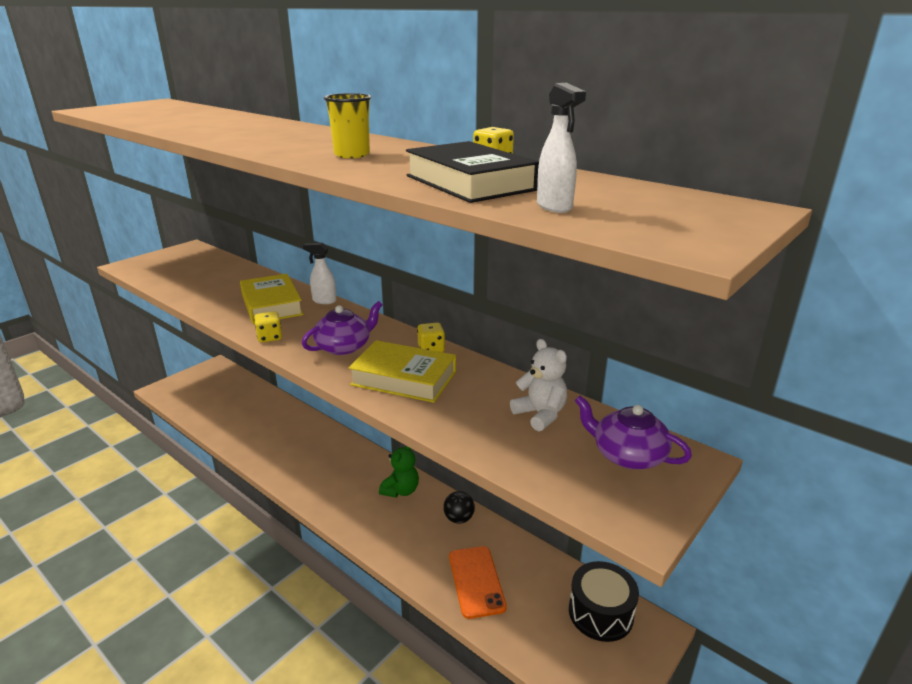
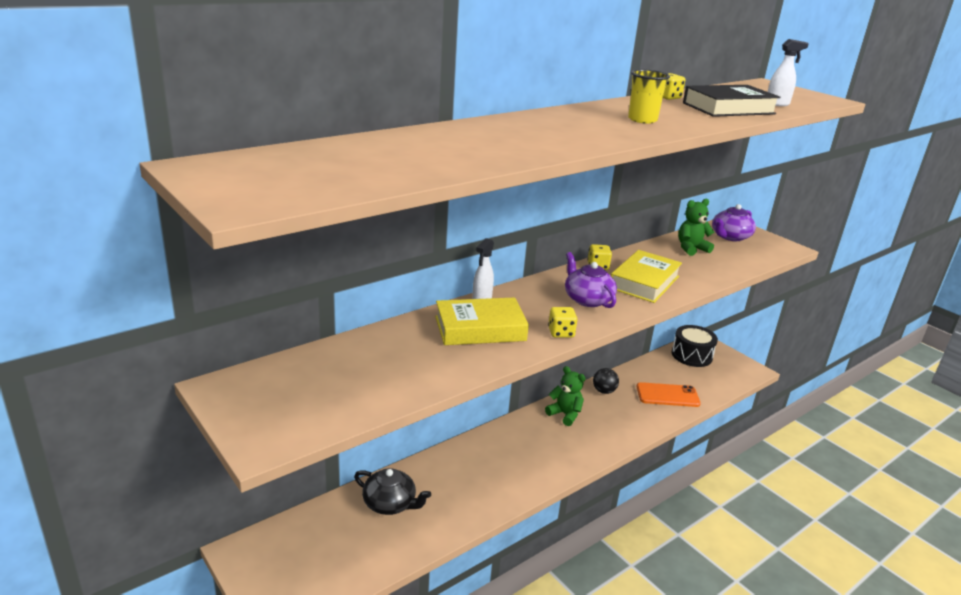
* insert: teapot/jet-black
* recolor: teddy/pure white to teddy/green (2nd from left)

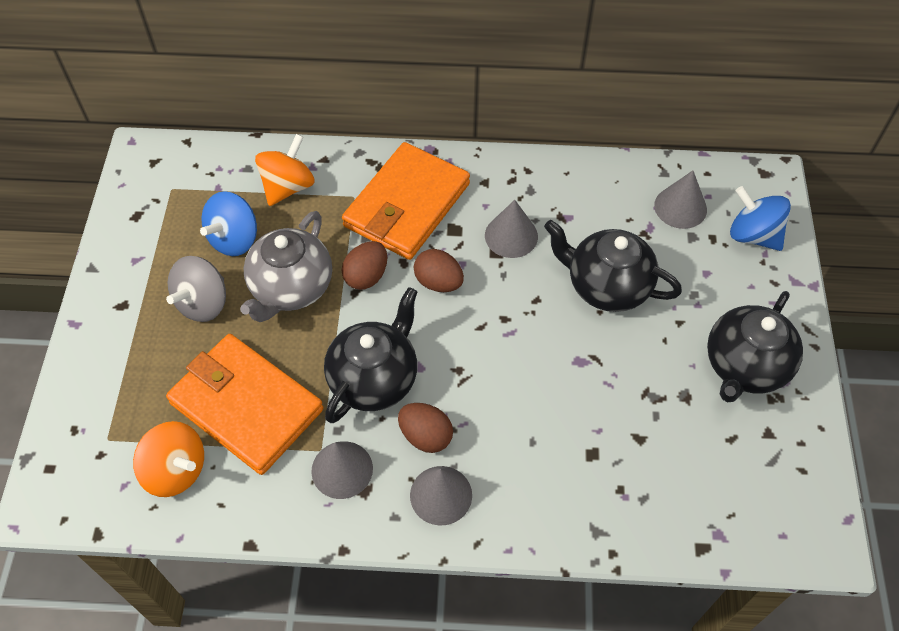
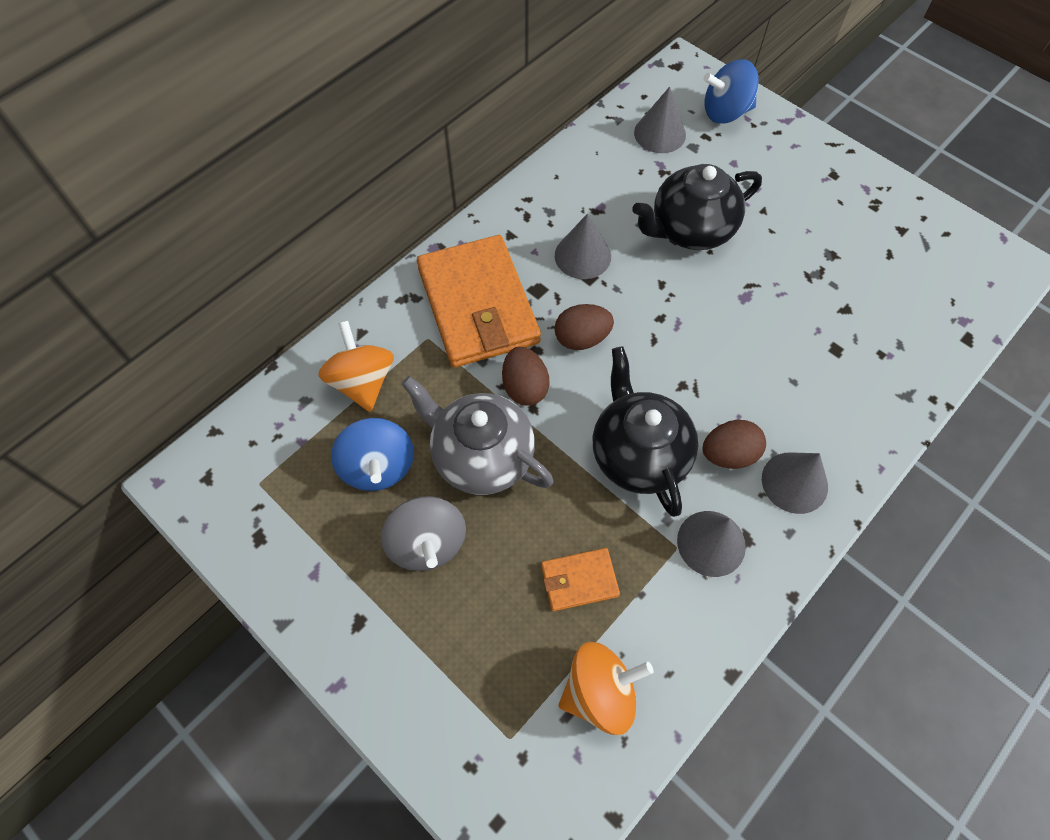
* rotate: teapot/ash-grey 150 degrees clockwise
* resize: wallet/bright orange (1st from left in the first image) x0.46
* delete: teapot/jet-black (3rd from left)

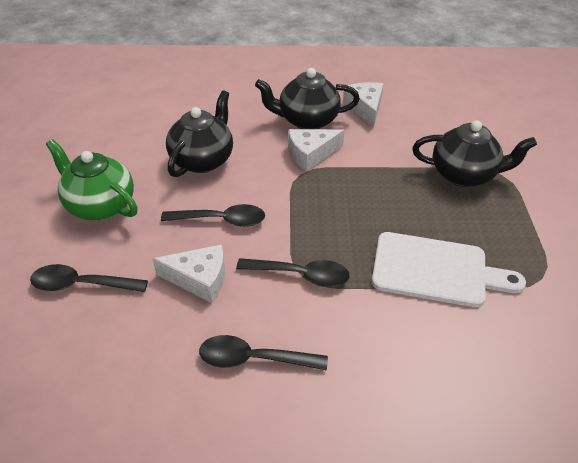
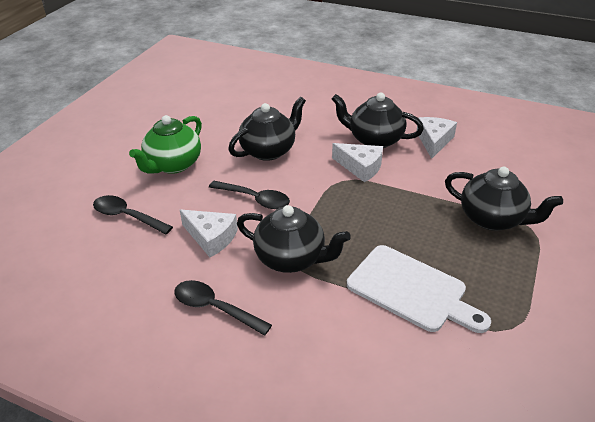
* rotate: teapot/green 120 degrees counterclockwise
* replace: spoon/jet-black (4th from left) to teapot/jet-black (2nd from left)
* rotate: piece of cheese/pure white (2nd from left) 150 degrees counterclockwise

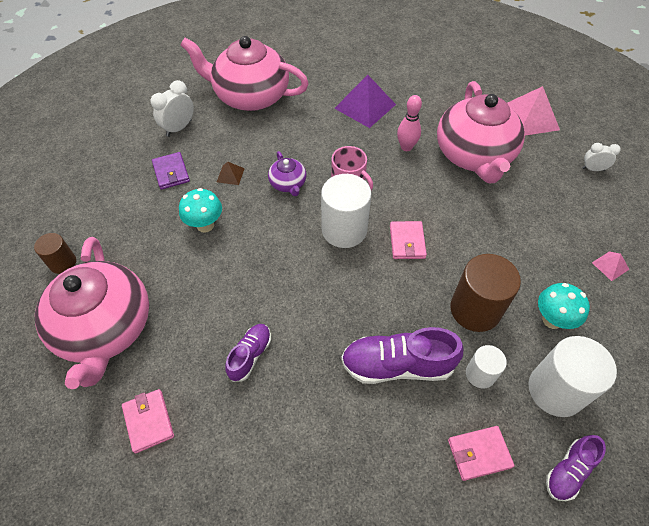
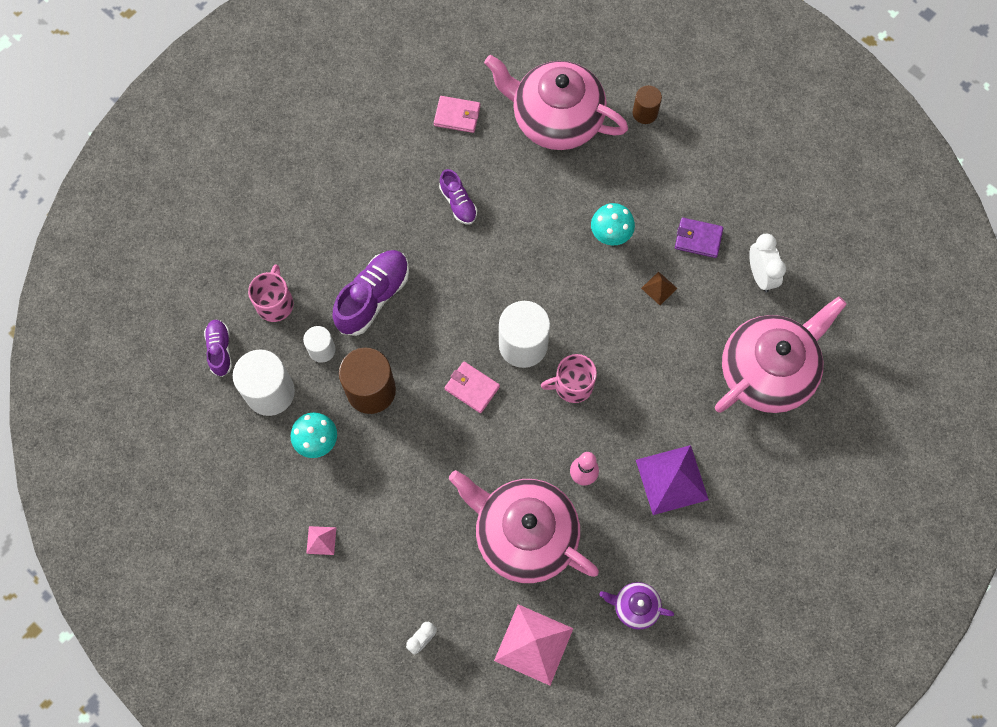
* replace: wallet/pink (3rd from left) to mug/pink (1st from left)
* move: teapot/royal purple

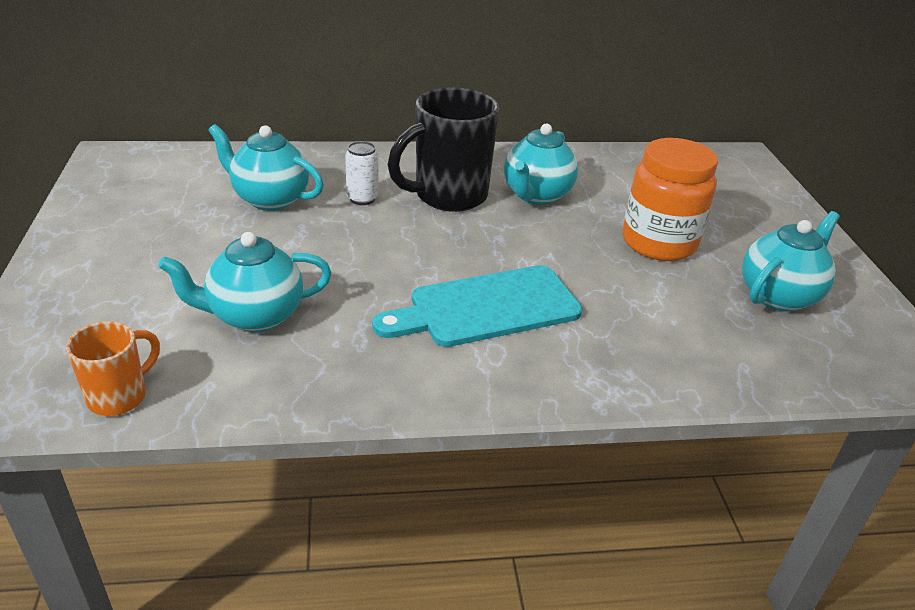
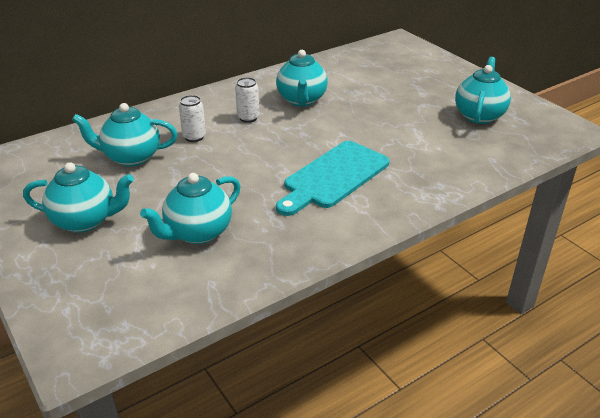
* insert: teapot/teal (1st from left)
* replace: mug/jet-black to soda can/pure white (2nd from left)
* delete: mug/bright orange
* delete: preserve jar/bright orange

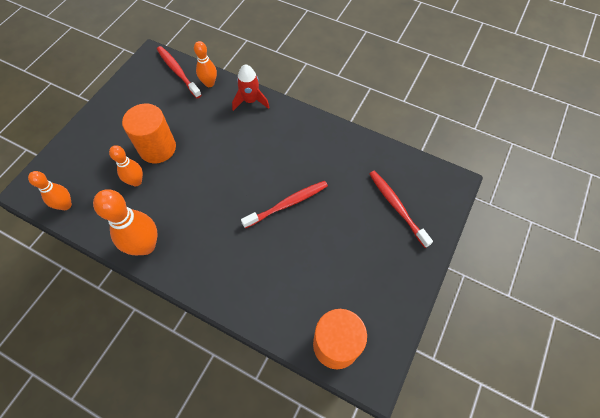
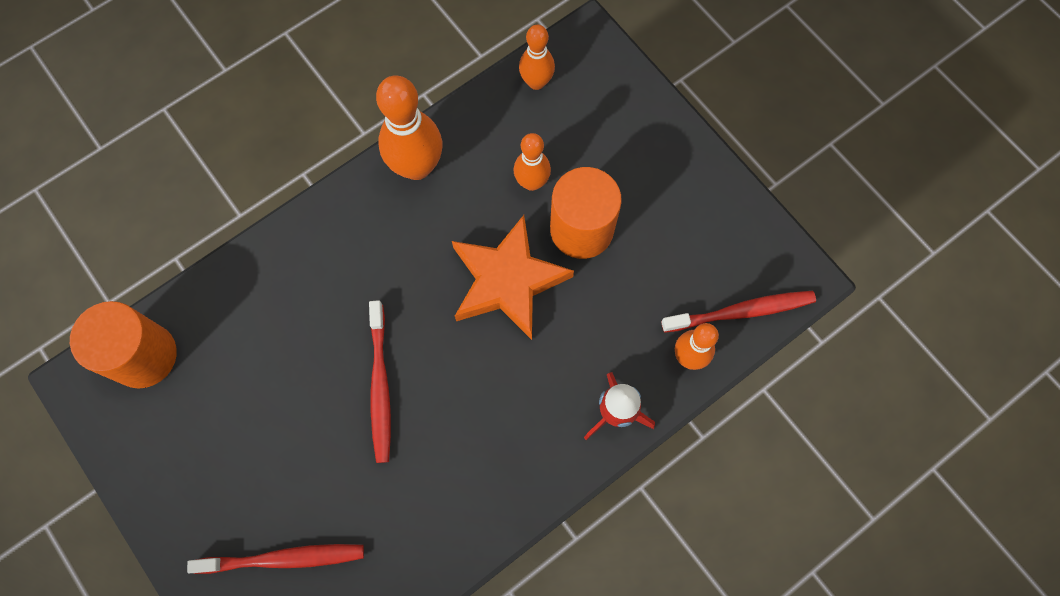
* insert: star/bright orange

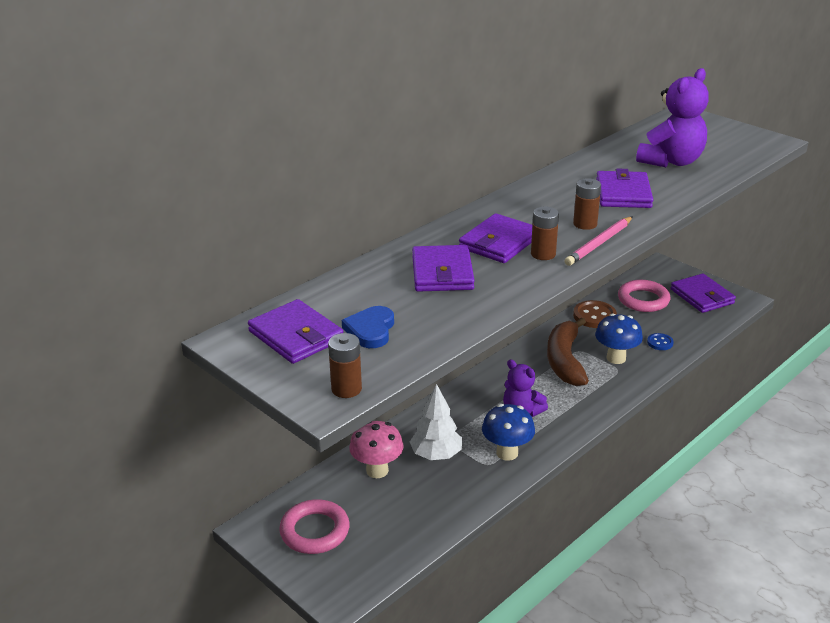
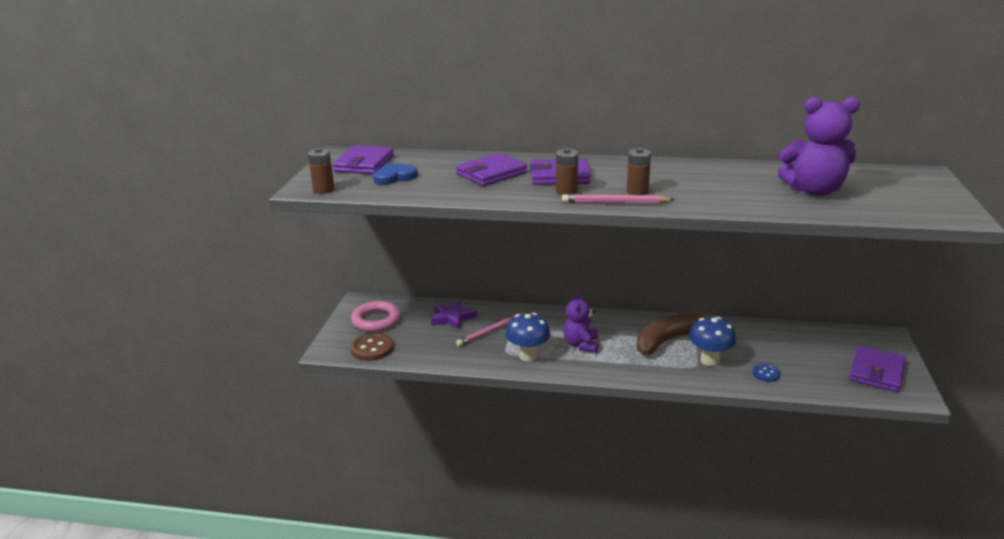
* move: sewing button/russet
* replace: toadstool/pink to star/royal purple
* replace: toy tree/pure white to pencil/pink (1st from left)
* delete: wallet/royal purple (4th from left)
* delete: torus/pink (2nd from left)

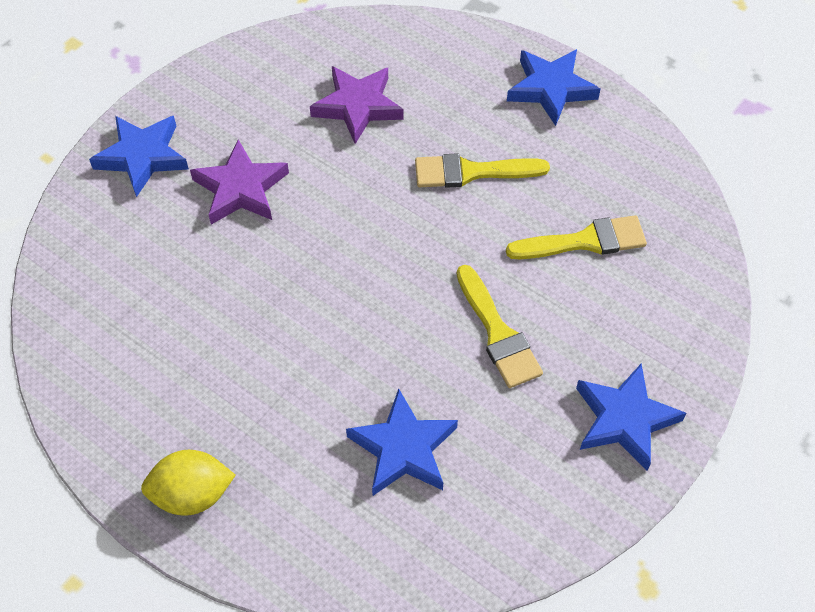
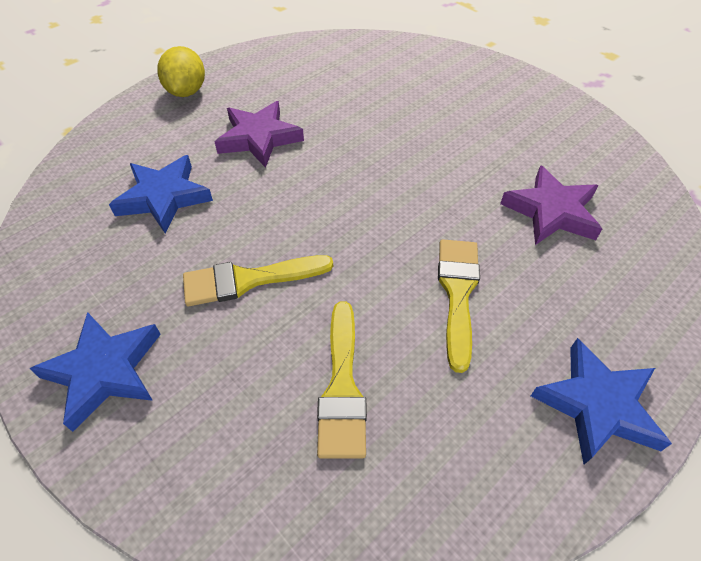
* move: star/royal purple (1st from left)
* delete: star/blue (1st from left)

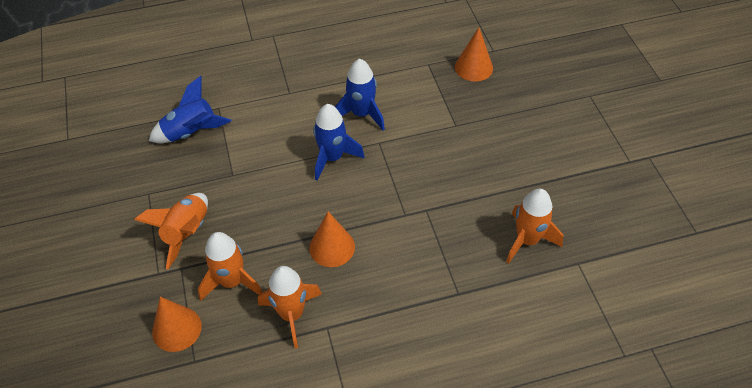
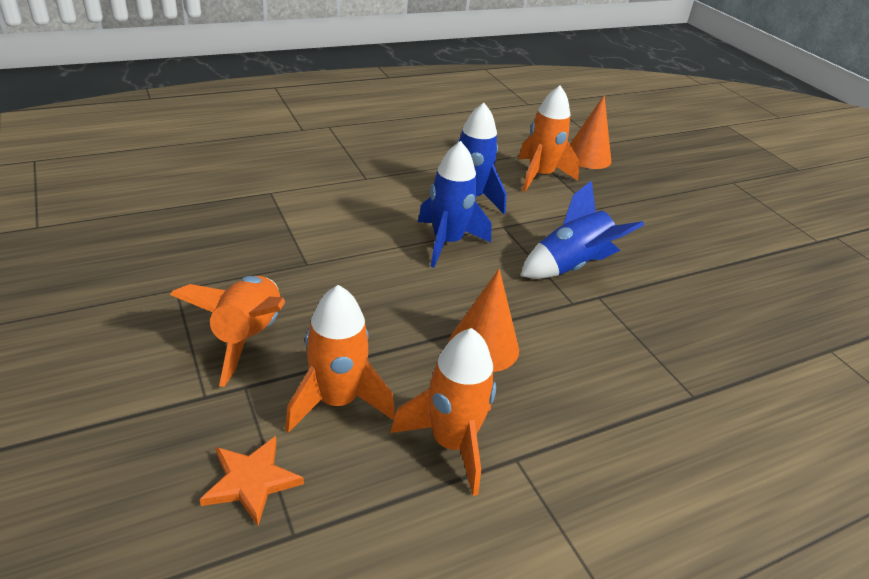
* replace: cone shape/bright orange (1st from left) to star/bright orange
* move: rocket/bright orange (4th from left)
* move: rocket/blue (1st from left in the first image) to rocket/blue (3rd from left)

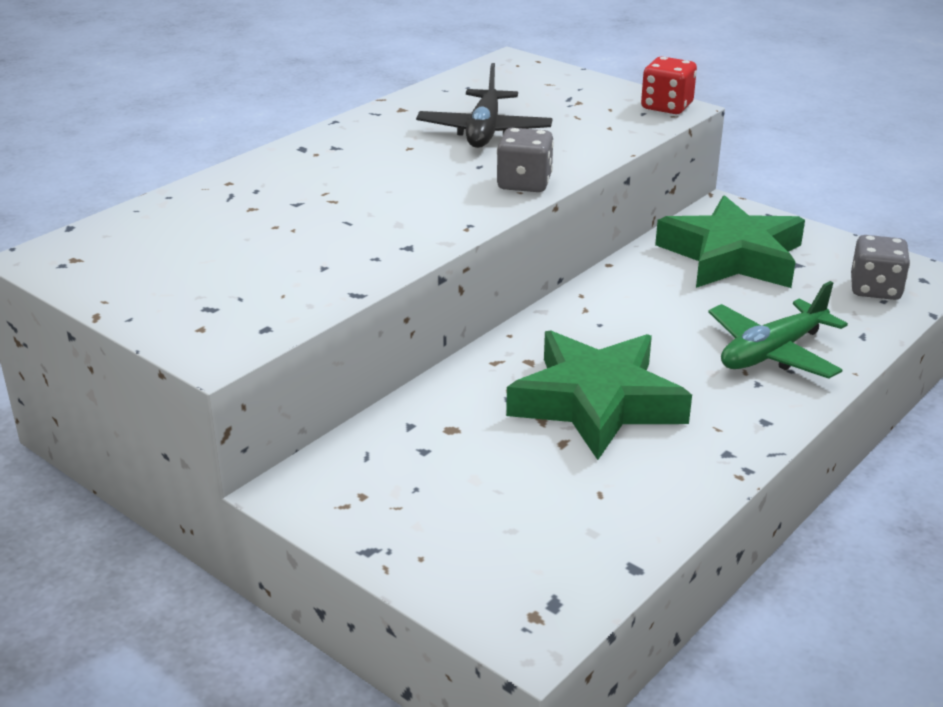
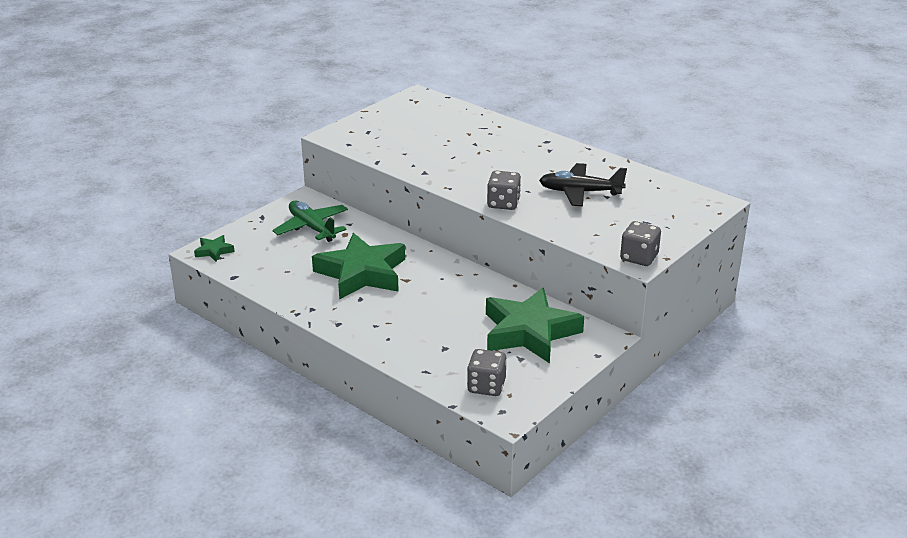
* insert: star/green (1st from left)
* move: toy plane/green
* recolor: die/crimson to die/ash-grey (3rd from left)

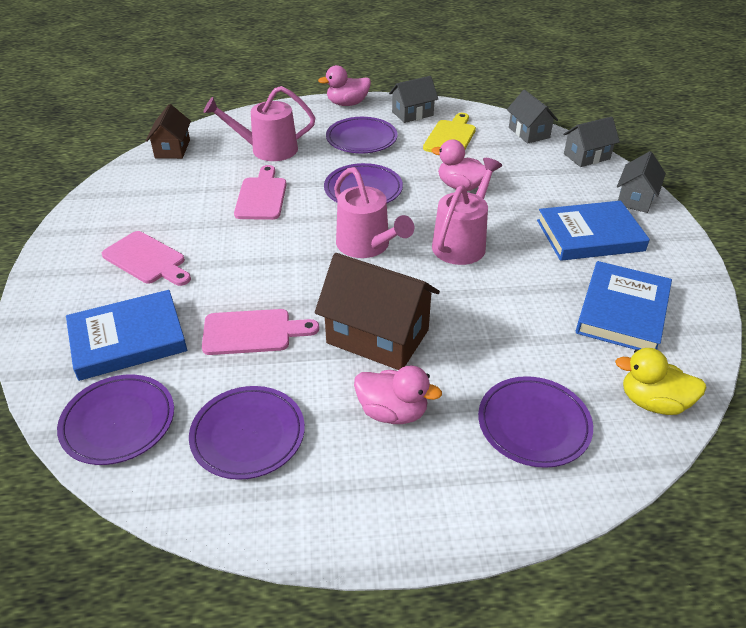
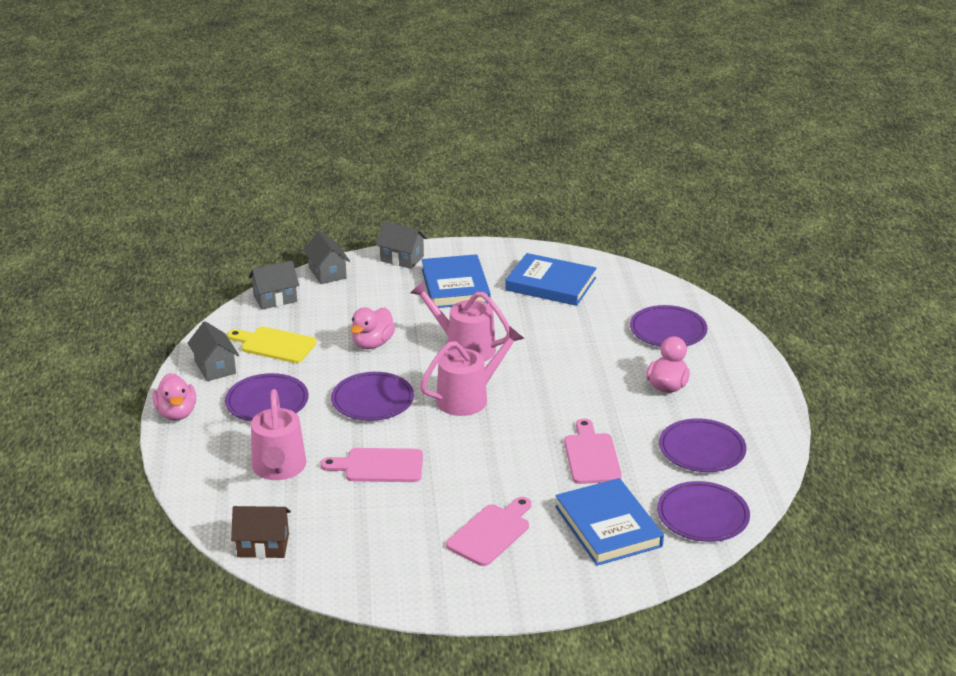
* delete: house/russet (2nd from left)
* delete: toy duck/bright yellow

